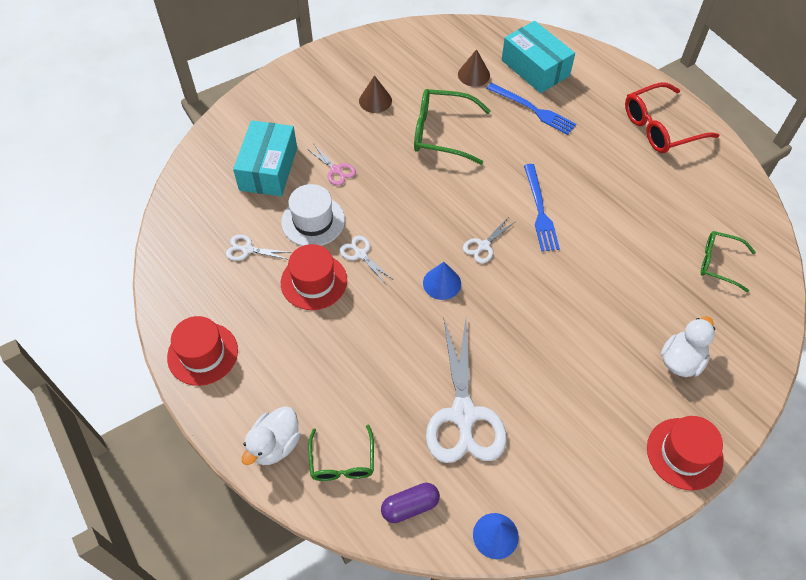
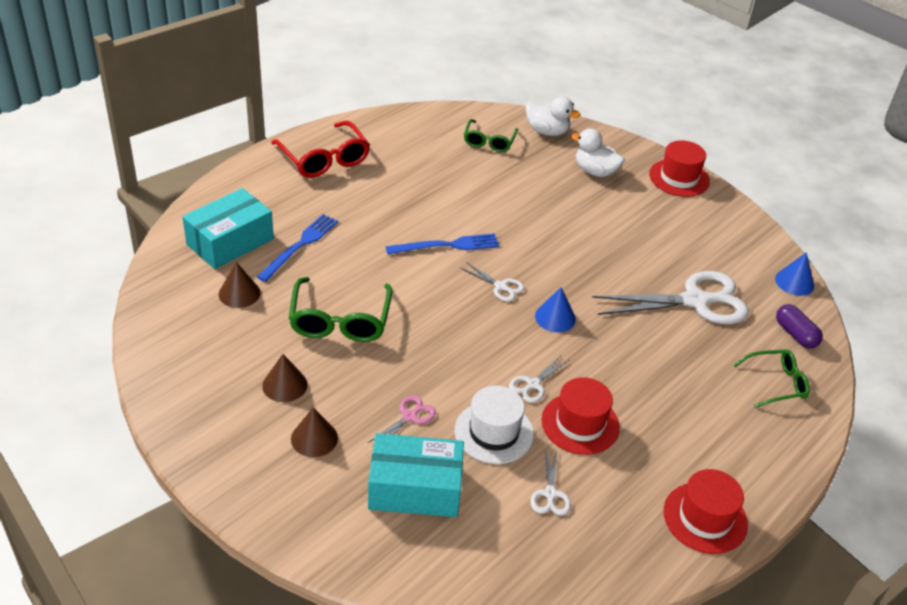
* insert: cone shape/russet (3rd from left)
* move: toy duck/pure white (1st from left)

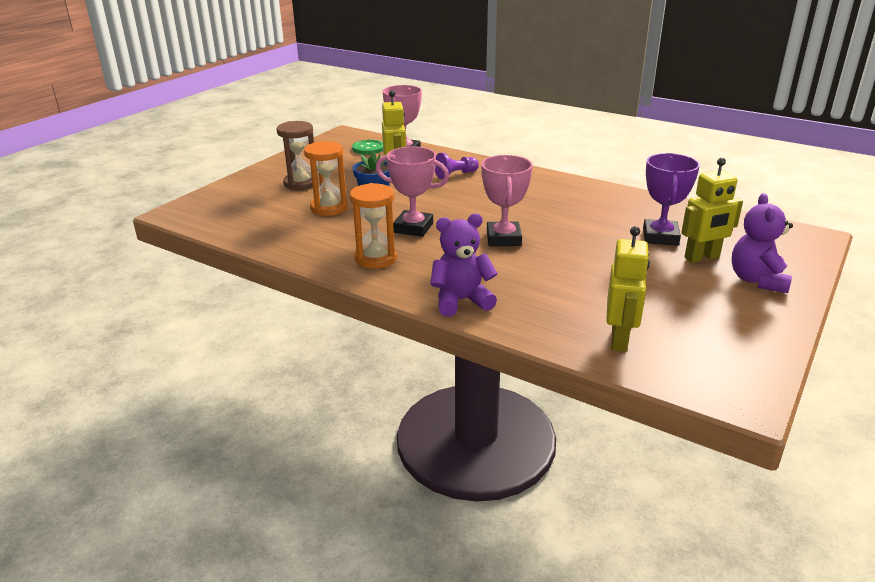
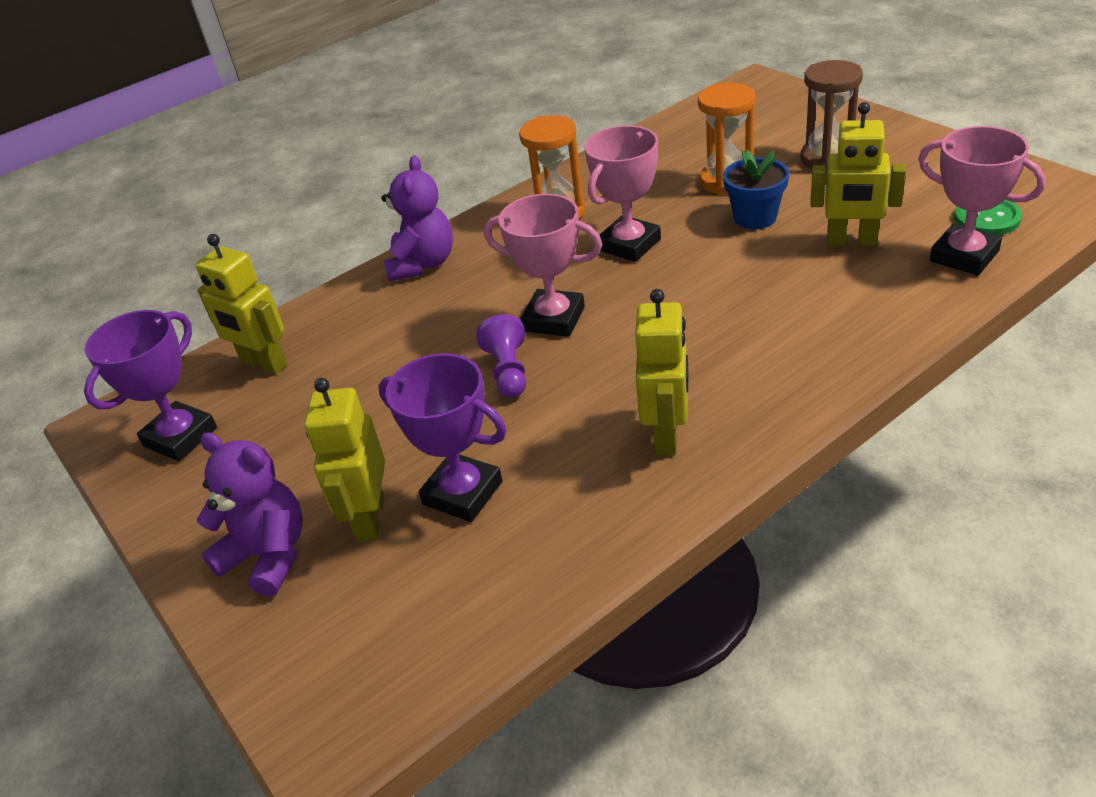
* insert: trophy/royal purple (1st from left)
* move: chess pawn/royal purple
* insert: toy robot/bright yellow (3rd from left)

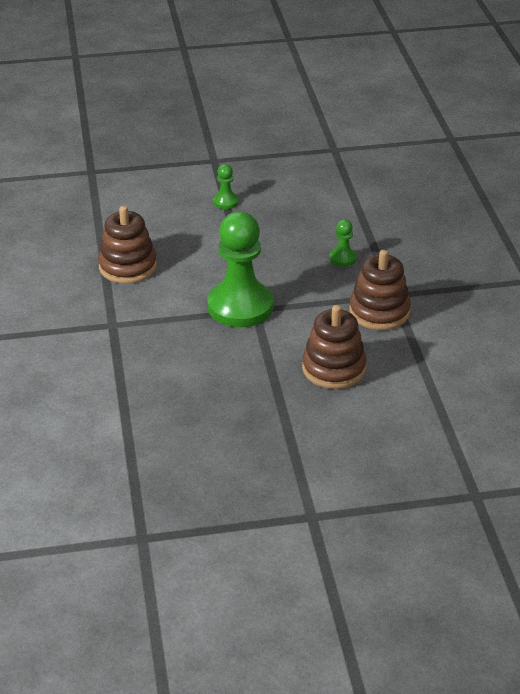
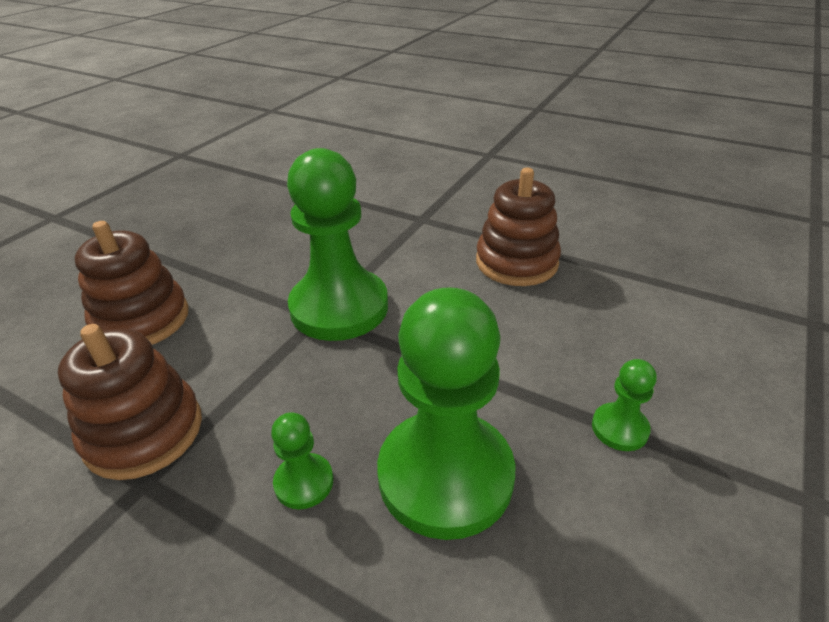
* insert: chess pawn/green (3rd from left)

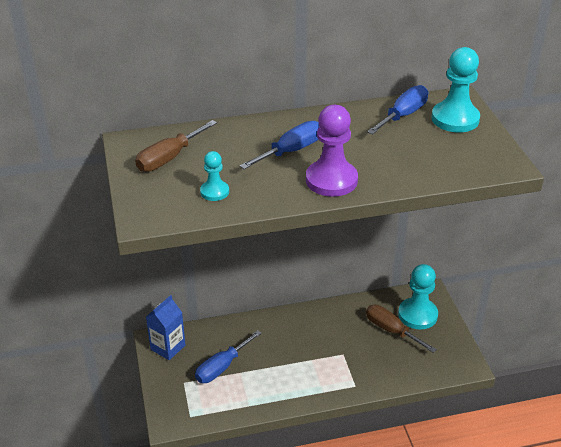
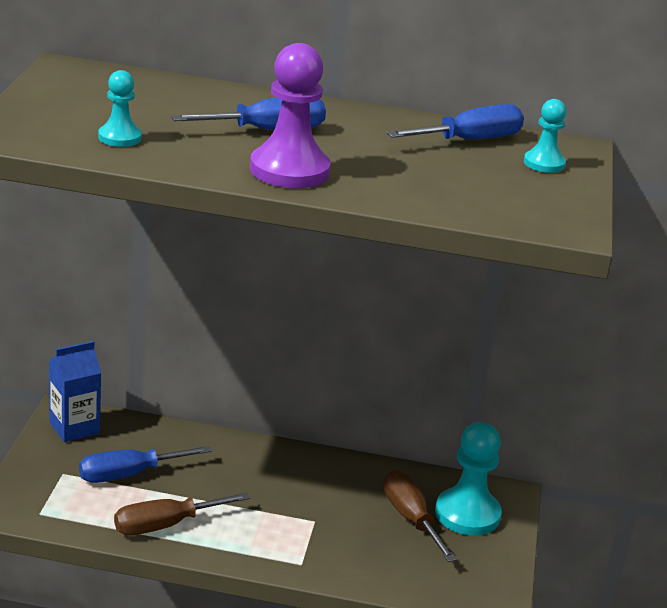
* move: screwdriver/russet (1st from left)
* resize: chess pawn/teal (3rd from left) x0.55

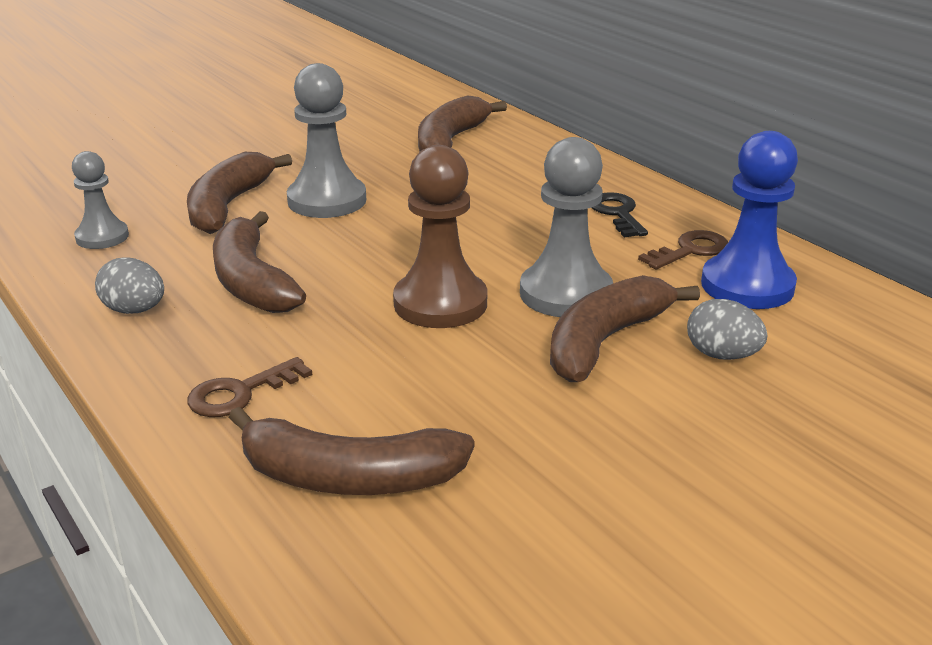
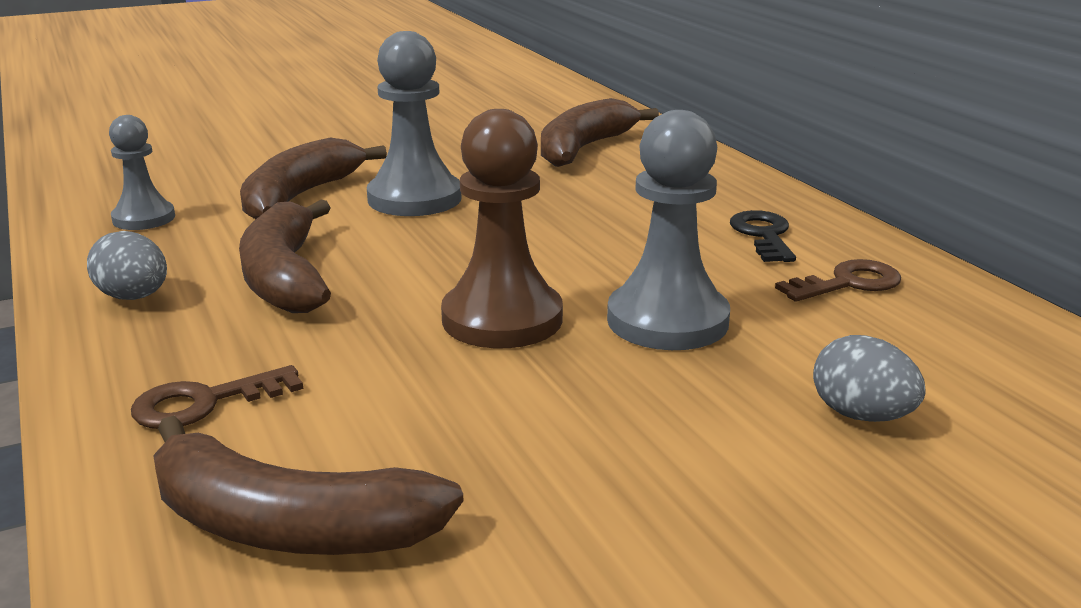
* delete: banana fruit/russet (5th from left)
* delete: chess pawn/blue

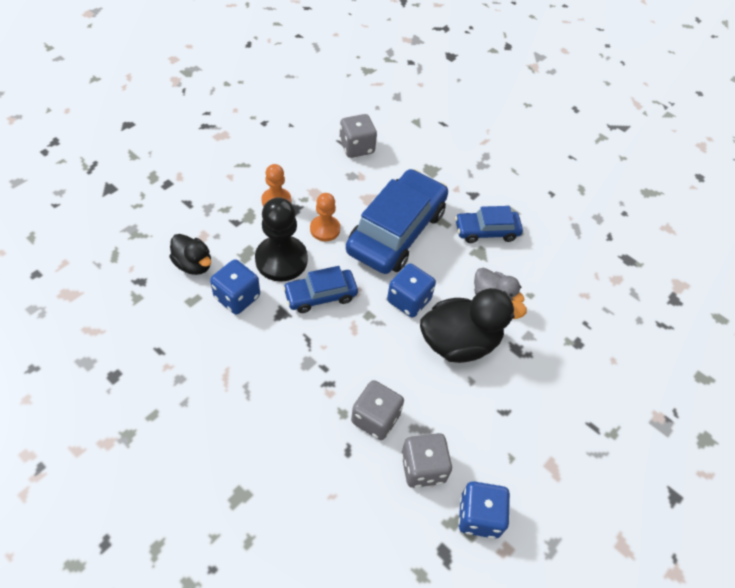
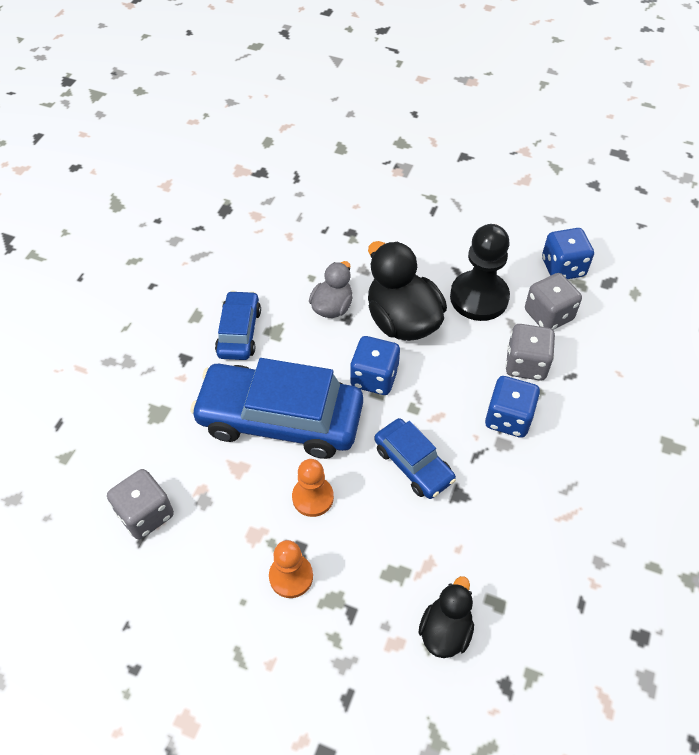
* rotate: toy car/blue (3rd from left in the first image) 150 degrees counterclockwise
* move: chess pawn/jet-black
* move: die/blue (1st from left in the first image) to die/blue (2nd from left)

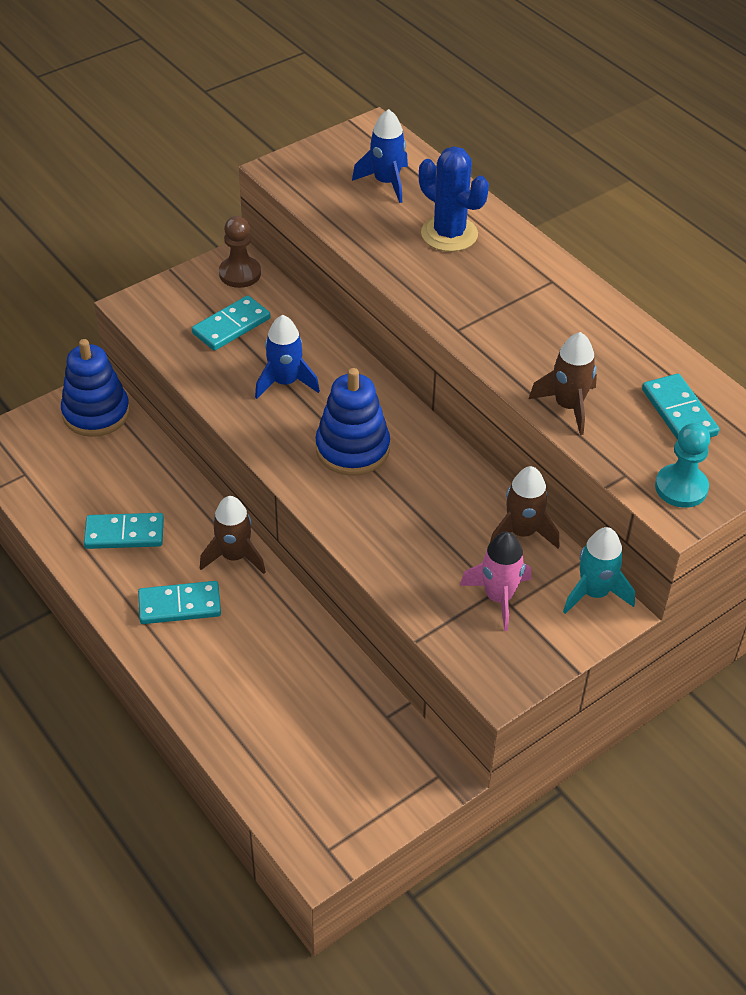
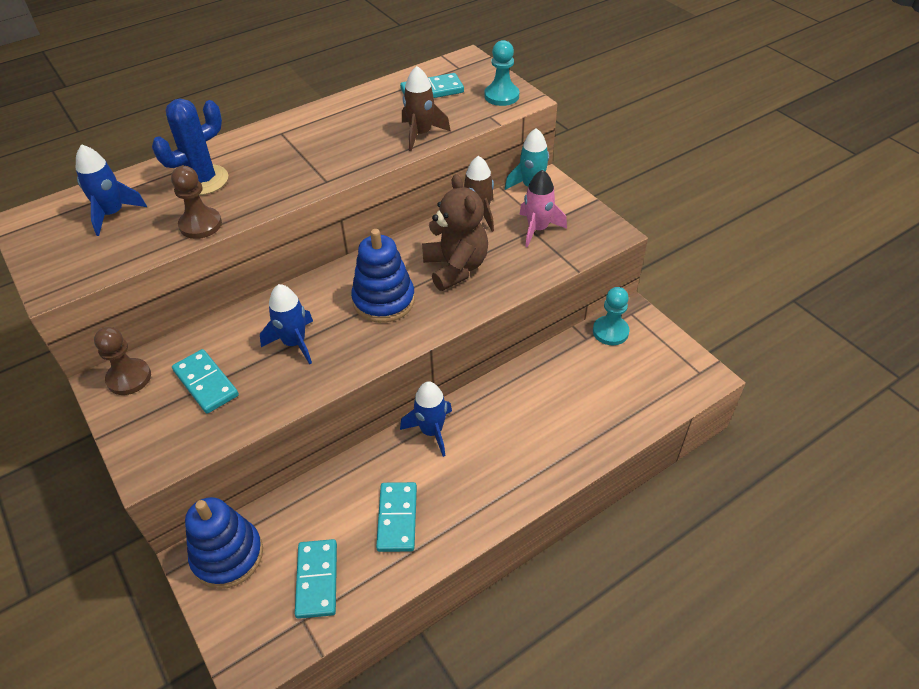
* insert: chess pawn/russet (2nd from left)
* move: domino tile/teal (2nd from left)
* recolor: rocket/russet (1st from left) to rocket/blue (3rd from left)
* insert: teddy/russet
* insert: chess pawn/teal (2nd from left)

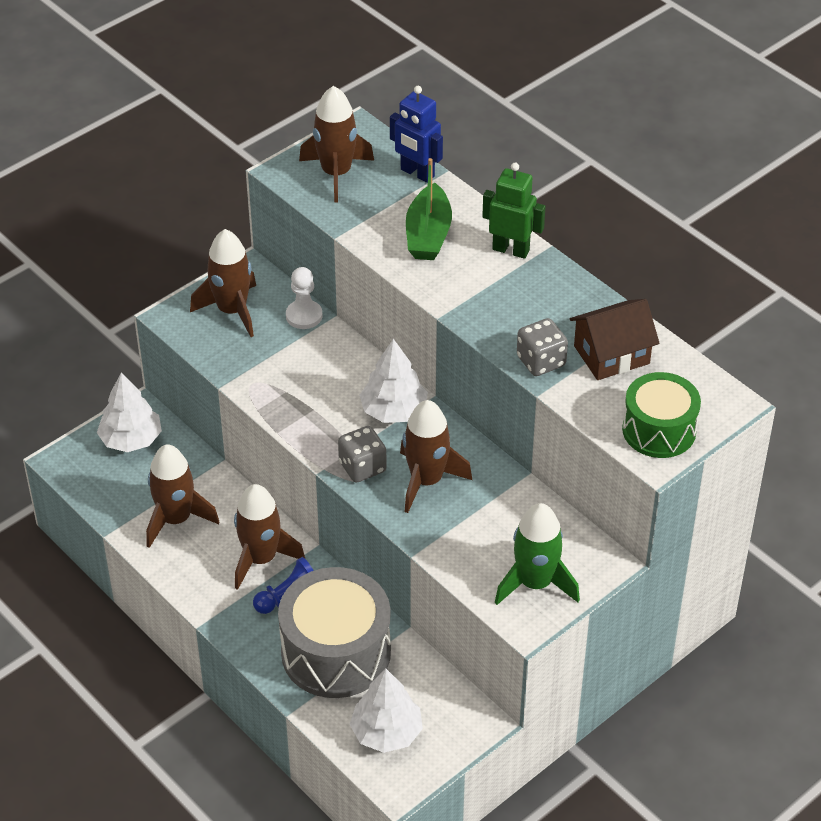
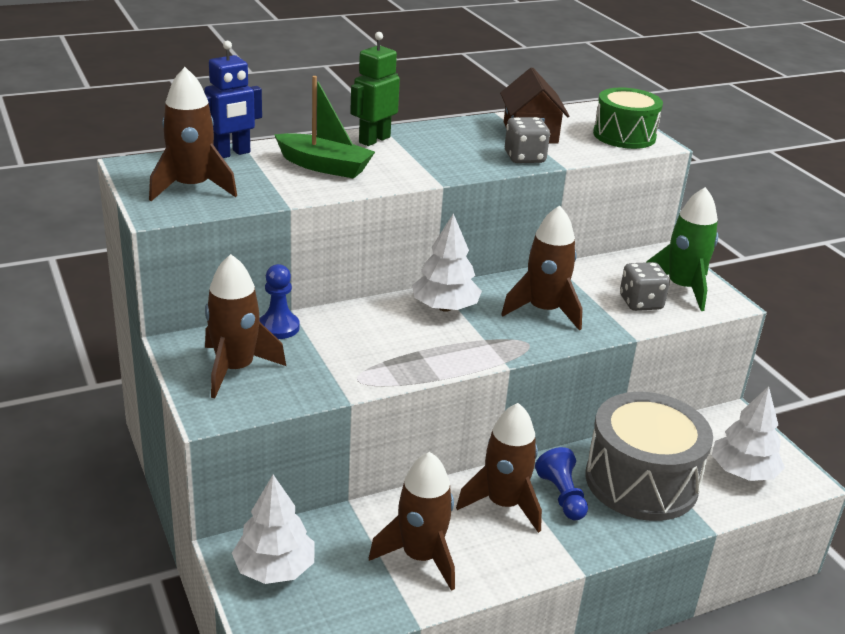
* recolor: chess pawn/pure white to chess pawn/blue (1st from left)
* move: die/ash-grey (1st from left in the first image) to die/ash-grey (2nd from left)

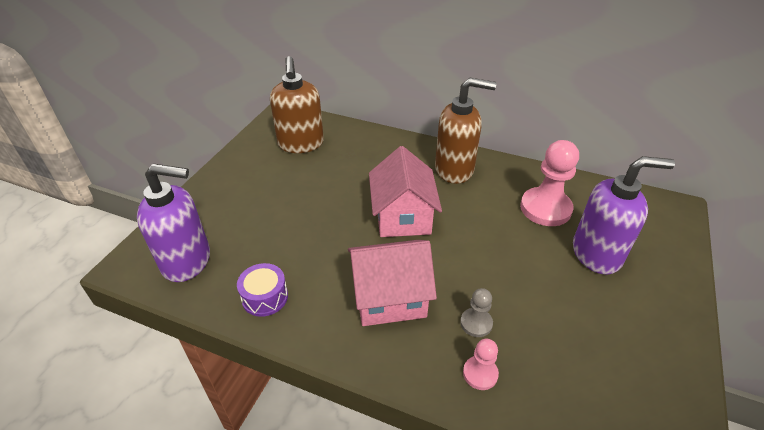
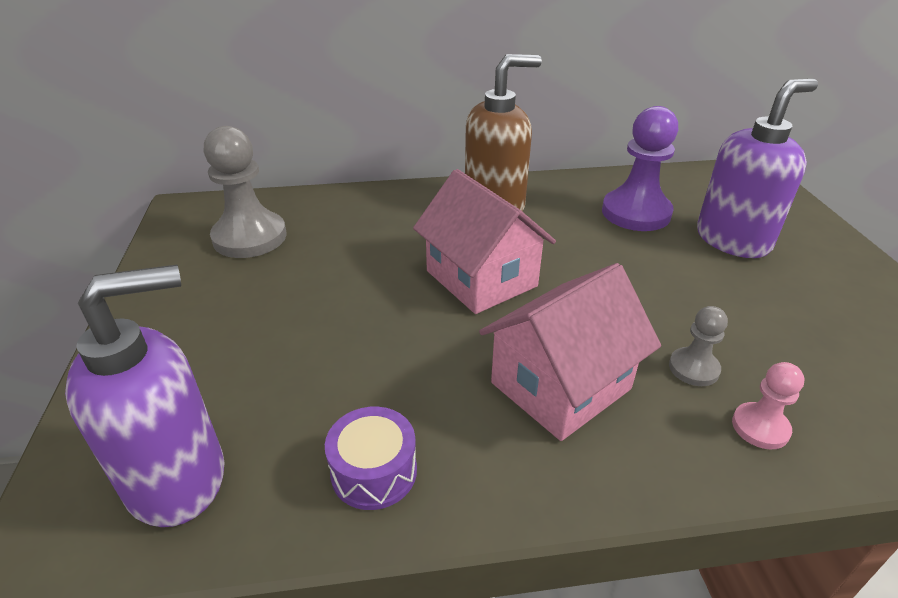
* replace: pump bottle/russet (1st from left) to chess pawn/ash-grey (1st from left)
* recolor: chess pawn/pink (2nd from left) to chess pawn/royal purple

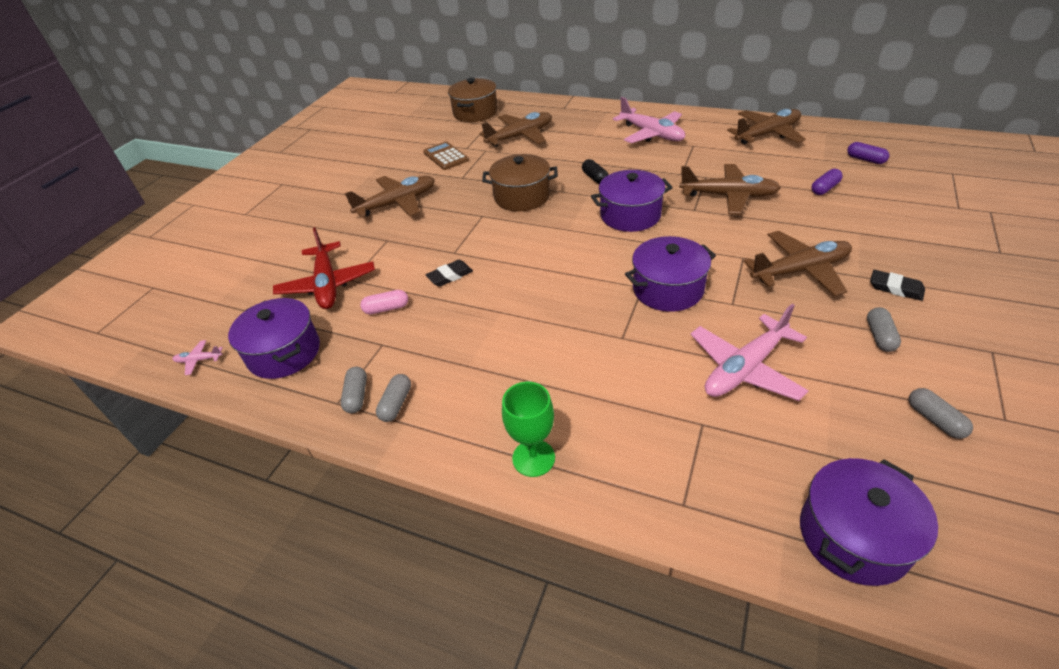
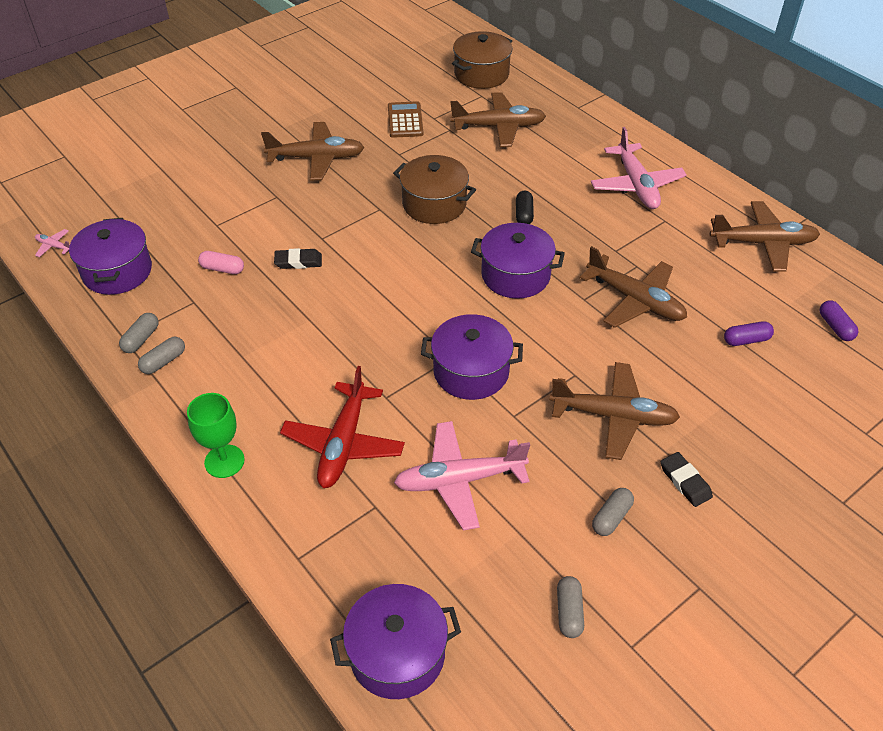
* move: toy plane/crimson

